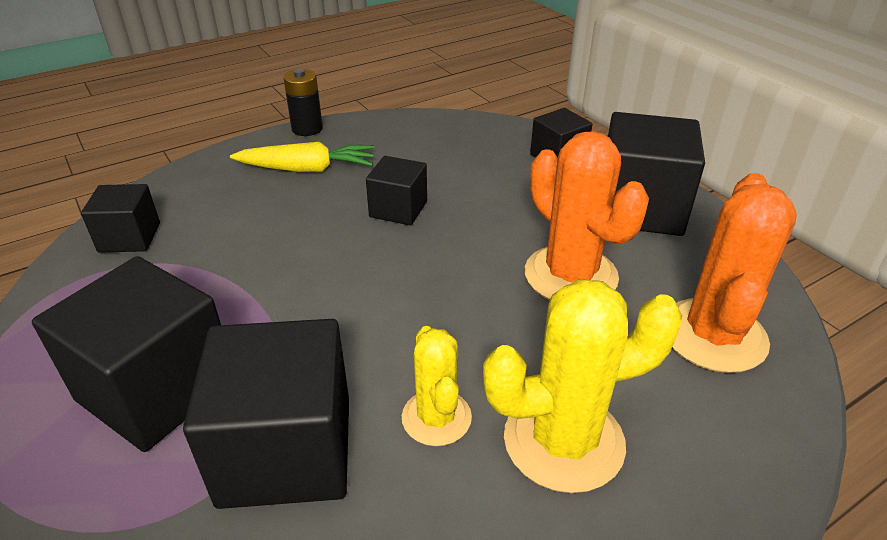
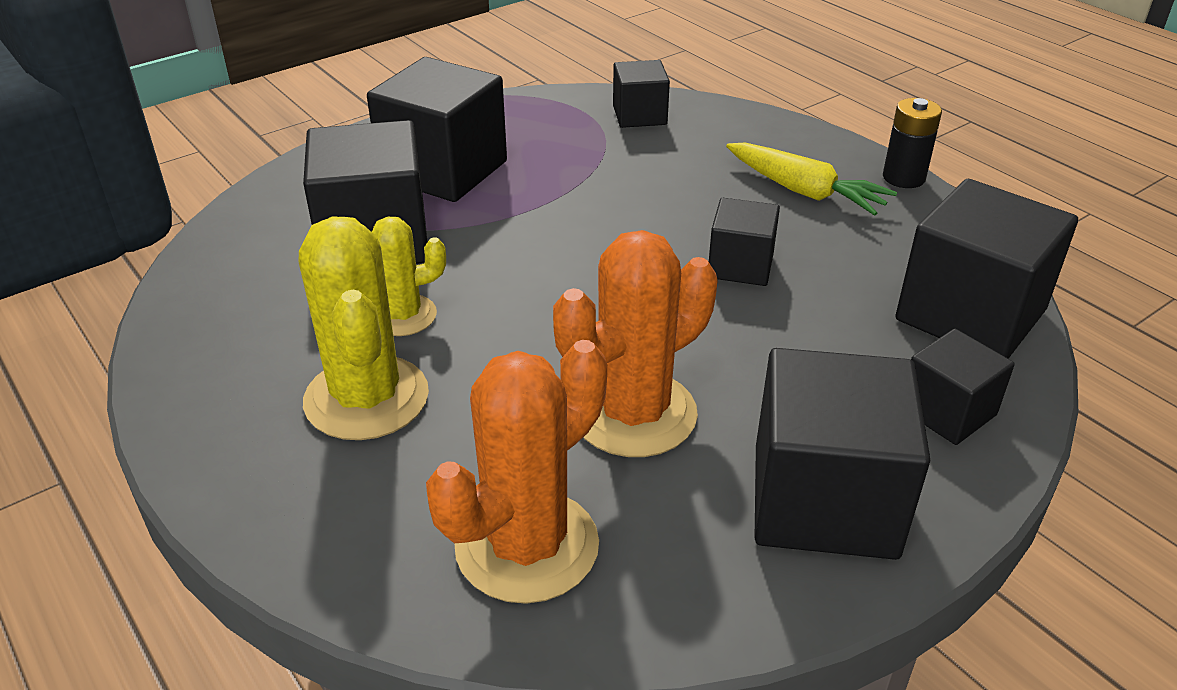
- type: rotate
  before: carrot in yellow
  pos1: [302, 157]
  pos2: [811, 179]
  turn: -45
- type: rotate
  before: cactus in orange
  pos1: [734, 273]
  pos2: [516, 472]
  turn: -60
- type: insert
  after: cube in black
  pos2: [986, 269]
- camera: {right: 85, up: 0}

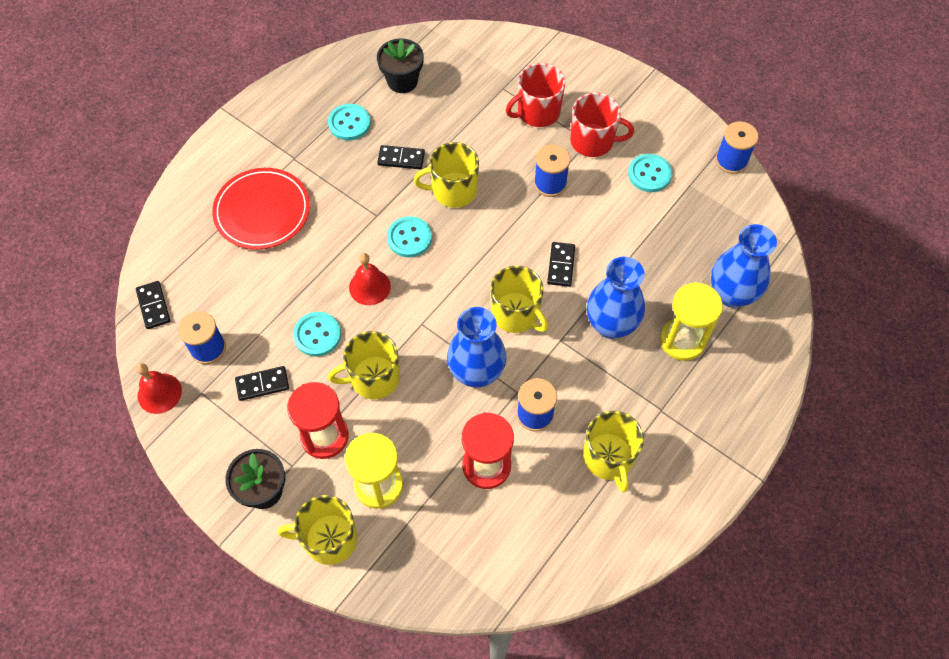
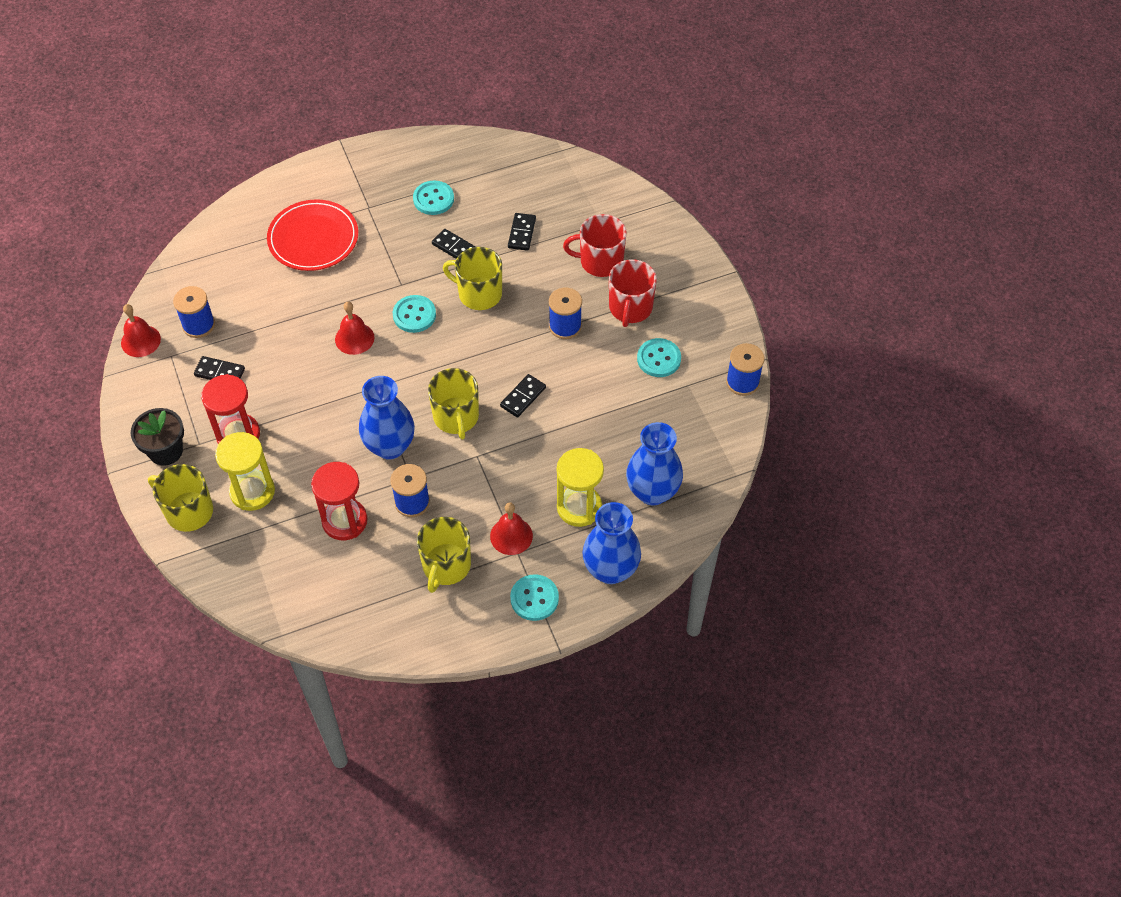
- type: move
  before: domino in black
  pos1: [153, 305]
  pos2: [522, 232]
- type: move
  before: button in turquoise
  pos1: [317, 334]
  pos2: [534, 597]
- type: delete
  before: mug in yellow
  pos1: [364, 365]
- type: delete
  before: flower pot in black
  pos1: [400, 65]
- type: rotate
  before: mug in red
  pos1: [602, 124]
  pos2: [633, 293]
  turn: 60
- type: move
  before: vase in blue
  pos1: [616, 298]
  pos2: [612, 543]
- type: insert
  after: bell in red
  pos2: [511, 528]
- camera: {right: 30, up: -5}

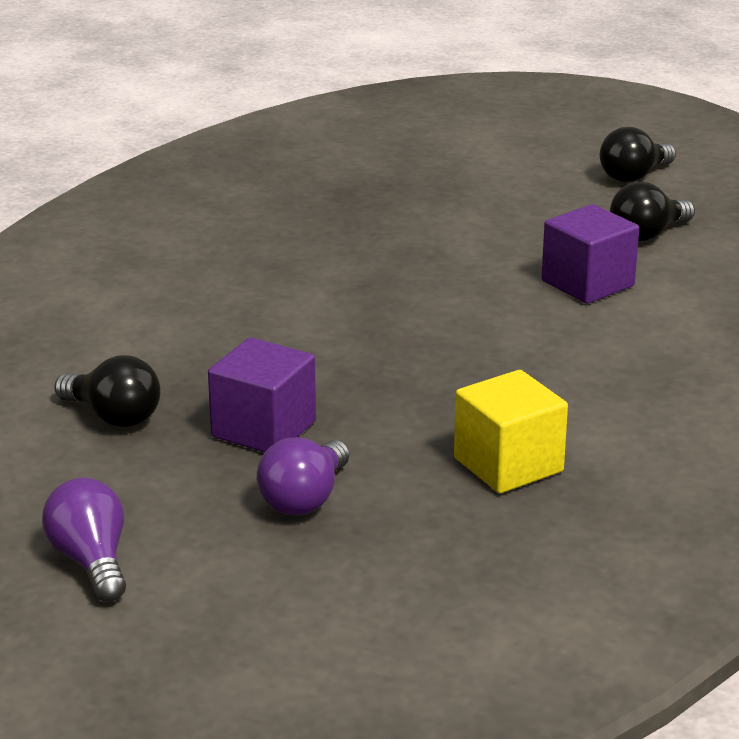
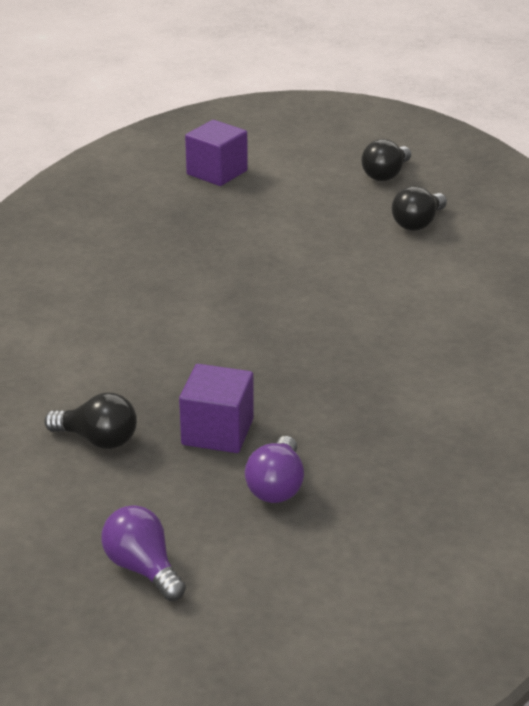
- type: delete
  before: cube in yellow
  pos1: [511, 431]
- type: move
  before: cube in purple
  pos1: [590, 254]
  pos2: [216, 153]
- camera: {right: -15, up: 5}

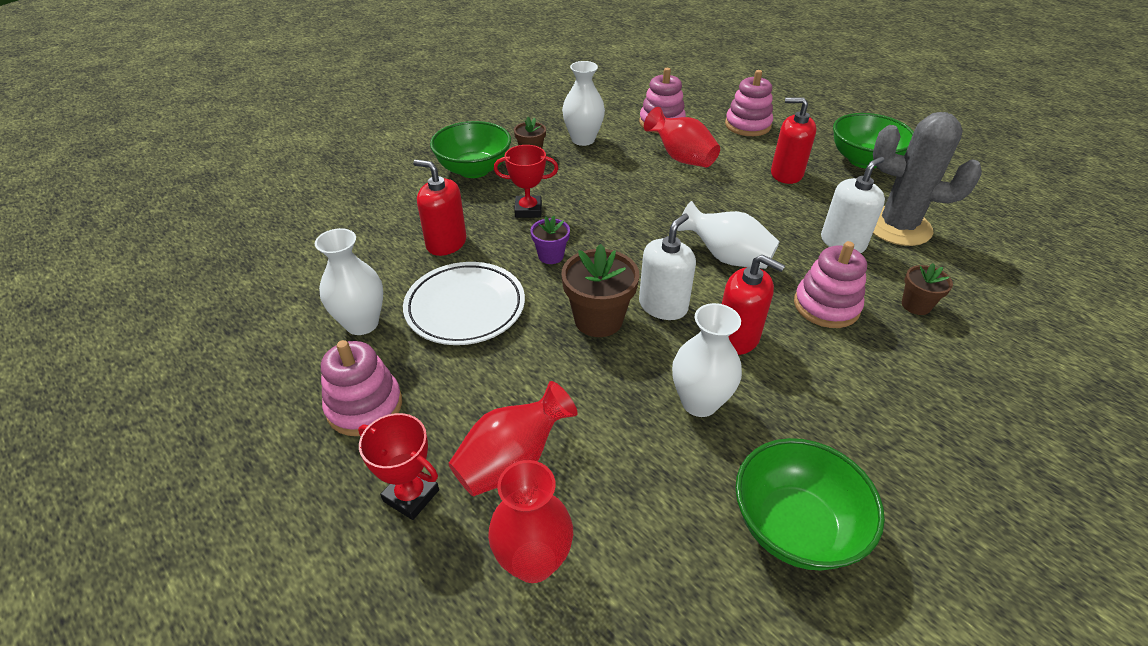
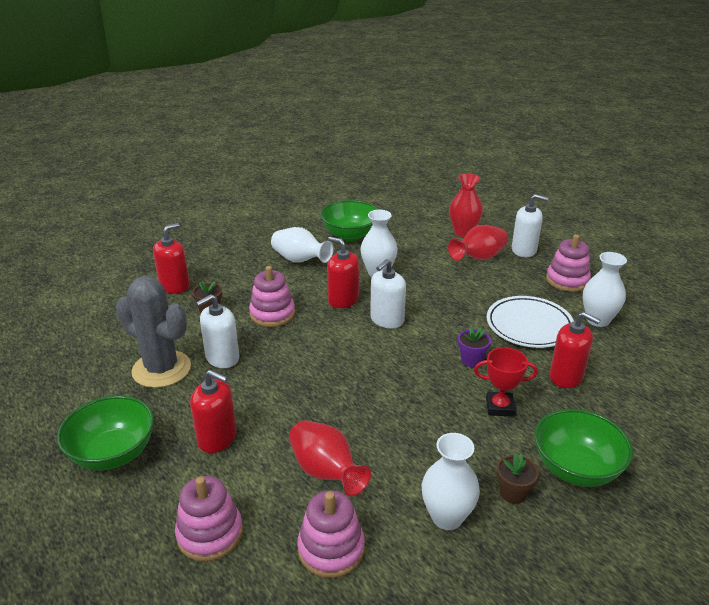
- type: replace
  before: trophy in red
  after: soap dispenser in white
  pos1: [398, 466]
  pos2: [530, 225]
- type: delete
  before: flower pot in brown
  pos1: [600, 290]
- type: move
  before: vase in white
  pos1: [728, 235]
  pos2: [302, 245]
- type: insert
  after: soap dispenser in red
  pos2: [171, 258]
- camera: {right: -175, up: -10}

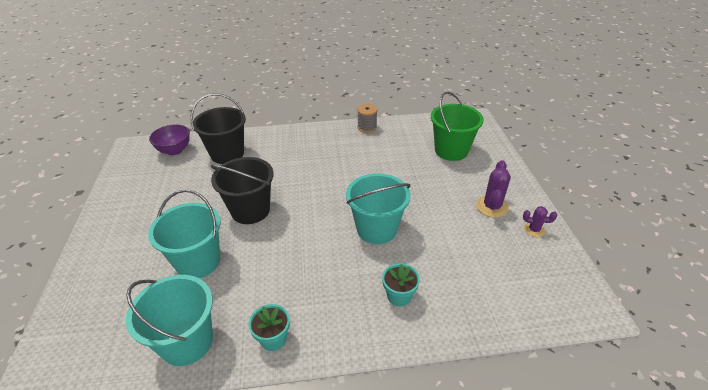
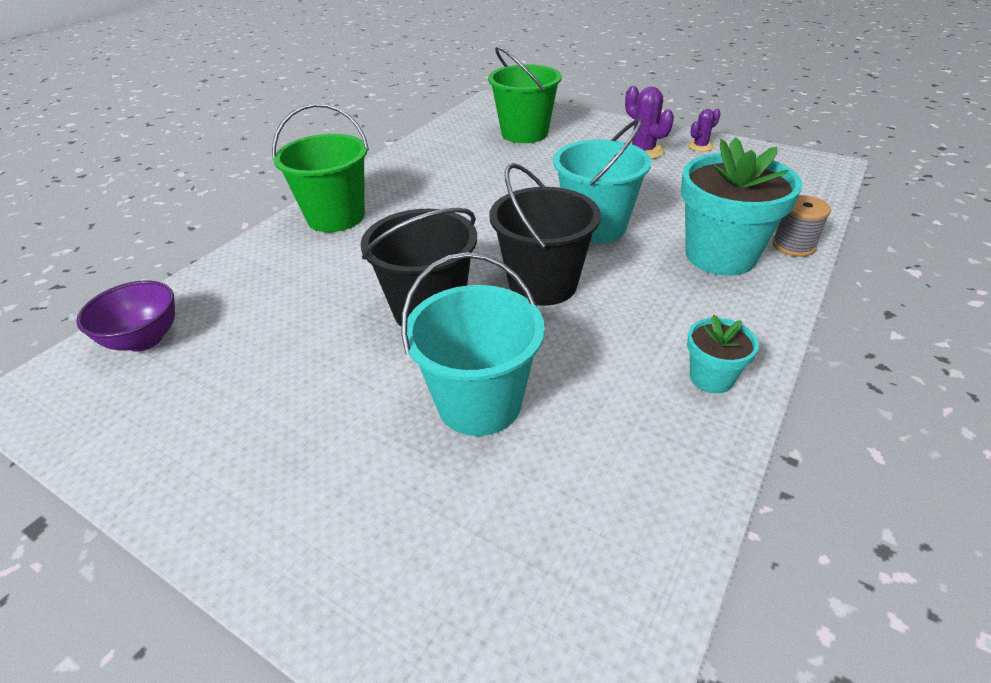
- type: delete
  before: bucket in turquoise
  pos1: [169, 320]
- type: move
  before: bucket in black
  pos1: [218, 128]
  pos2: [545, 234]
- type: move
  before: spool in grey
  pos1: [367, 118]
  pos2: [801, 226]
- type: resize
  before: flower pot in turquoise
  pos1: [401, 285]
  pos2: [741, 206]
  scale: 2.05
- type: insert
  after: bucket in green
  pos2: [320, 167]
- camera: {right: -50, up: 0}

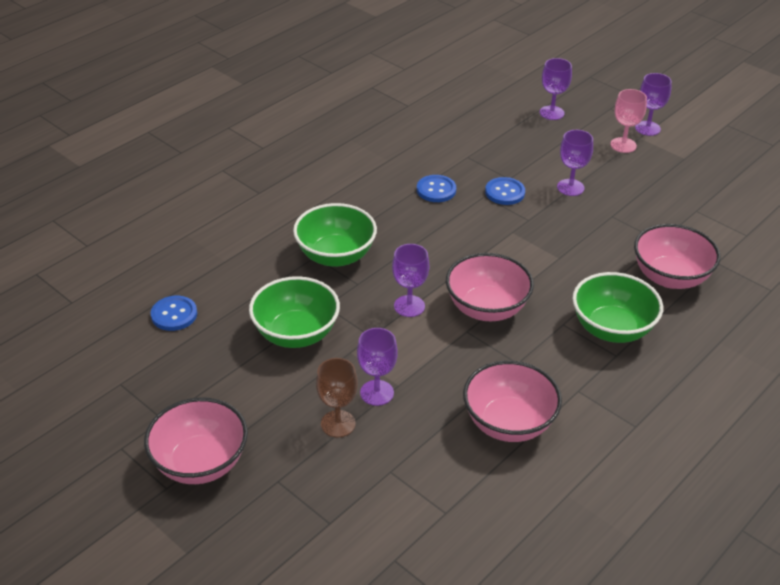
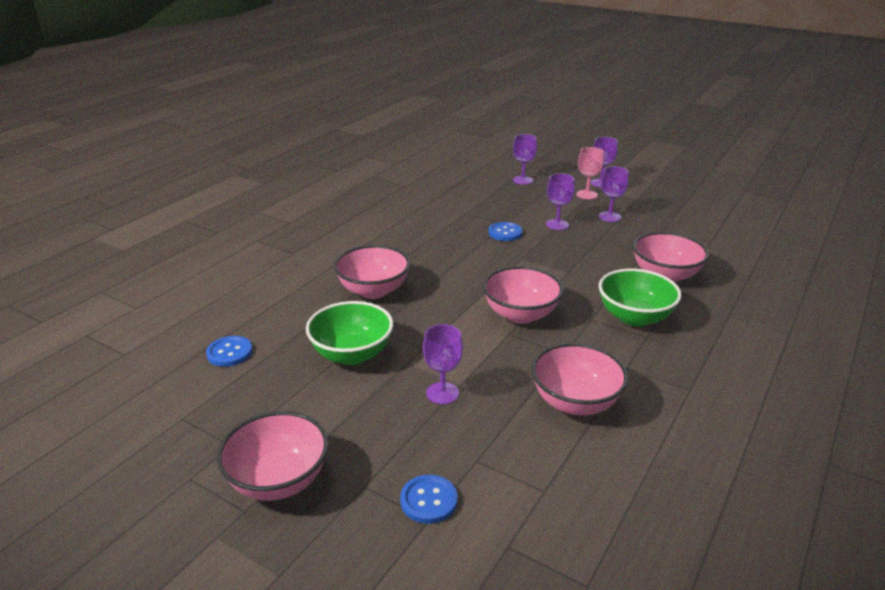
- type: recolor
  before: bowl in green
  after: bowl in pink
  pos1: [335, 235]
  pos2: [372, 272]
- type: delete
  before: goblet in brown
  pos1: [337, 397]
- type: move
  before: goblet in purple
  pos1: [410, 280]
  pos2: [614, 194]
- type: move
  before: button in blue
  pos1: [436, 188]
  pos2: [429, 499]
- camera: {right: -10, up: -10}

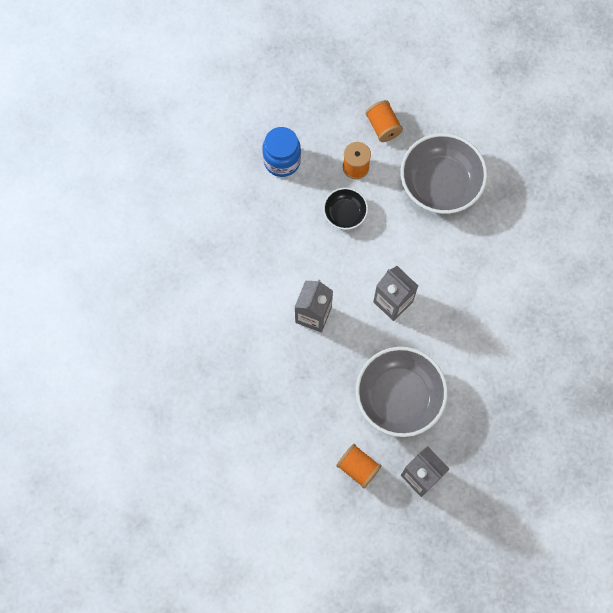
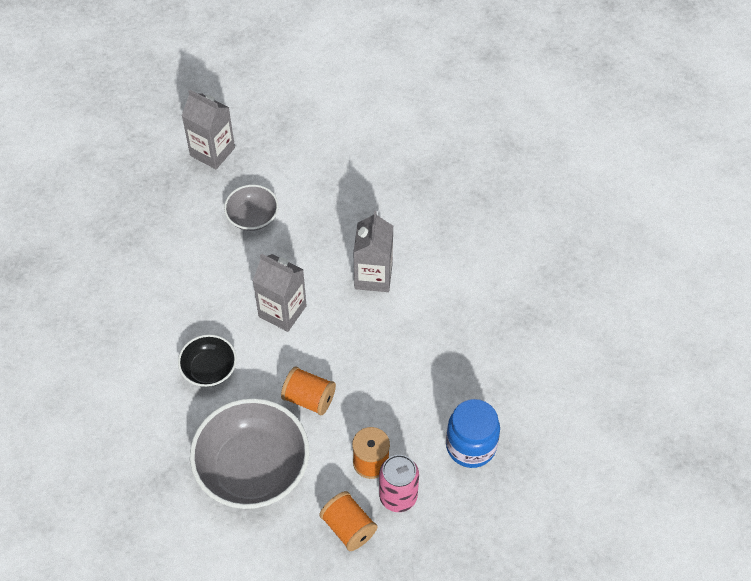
- type: move
  before: bowl in black
  pos1: [345, 208]
  pos2: [207, 361]
- type: move
  before: spool in orange
  pos1: [359, 466]
  pos2: [308, 391]
- type: resize
  before: bowl in grey
  pos1: [402, 392]
  pos2: [251, 208]
  scale: 0.52
- type: insert
  after: can in pink
  pos2: [399, 483]
- camera: {right: 165, up: -15}

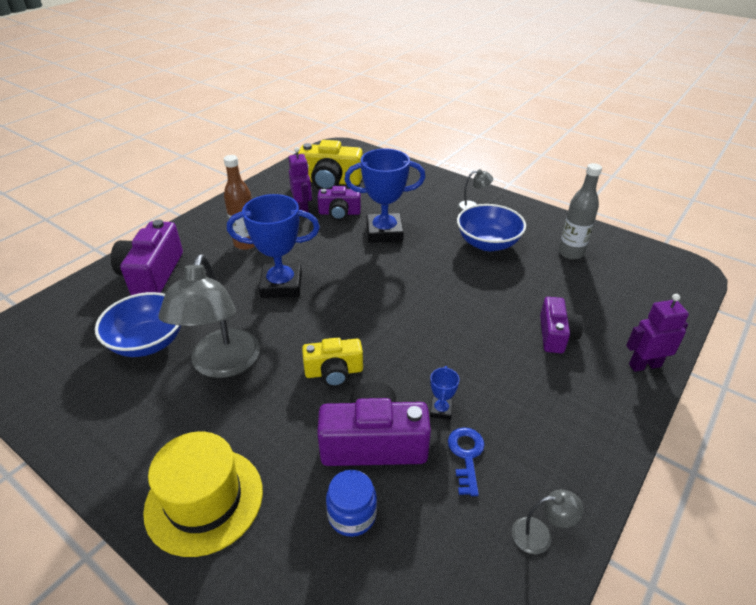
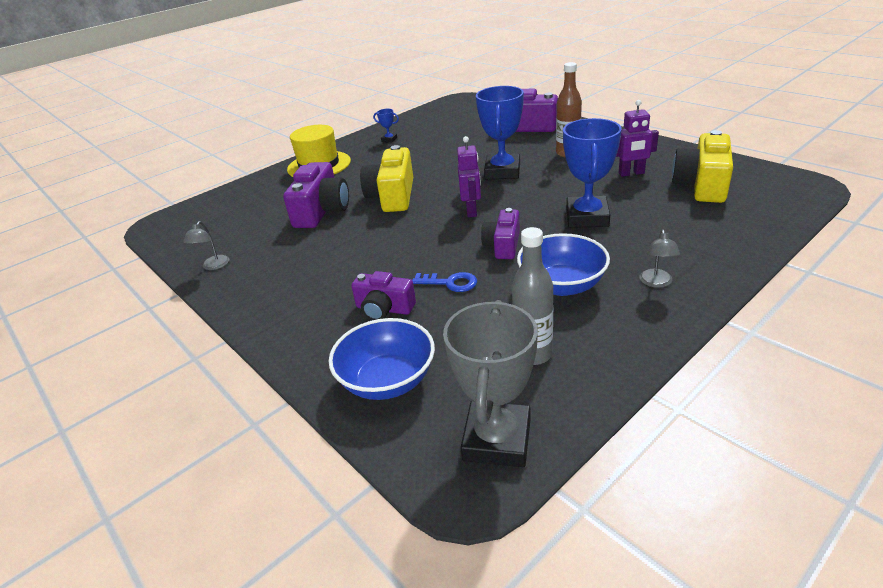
- type: move
  before: bowl in blue
  pos1: [138, 324]
  pos2: [382, 359]
- type: delete
  before: lamp in grey
  pos1: [209, 316]
- type: resize
  before: camera in yellow
  pos1: [332, 362]
  pos2: [386, 178]
  scale: 1.6
- type: move
  before: camera in purple
  pos1: [339, 203]
  pos2: [500, 233]
- type: delete
  before: jar in blue
  pos1: [351, 503]
- type: move
  before: trophy in blue
  pos1: [444, 393]
  pos2: [386, 125]
- type: move
  before: key in blue
  pos1: [466, 461]
  pos2: [444, 282]
- type: move
  before: robot in purple
  pos1: [657, 333]
  pos2: [469, 177]
- type: insert
  after: trophy in grey
  pos2: [490, 383]
- camera: {right: 105, up: -5}

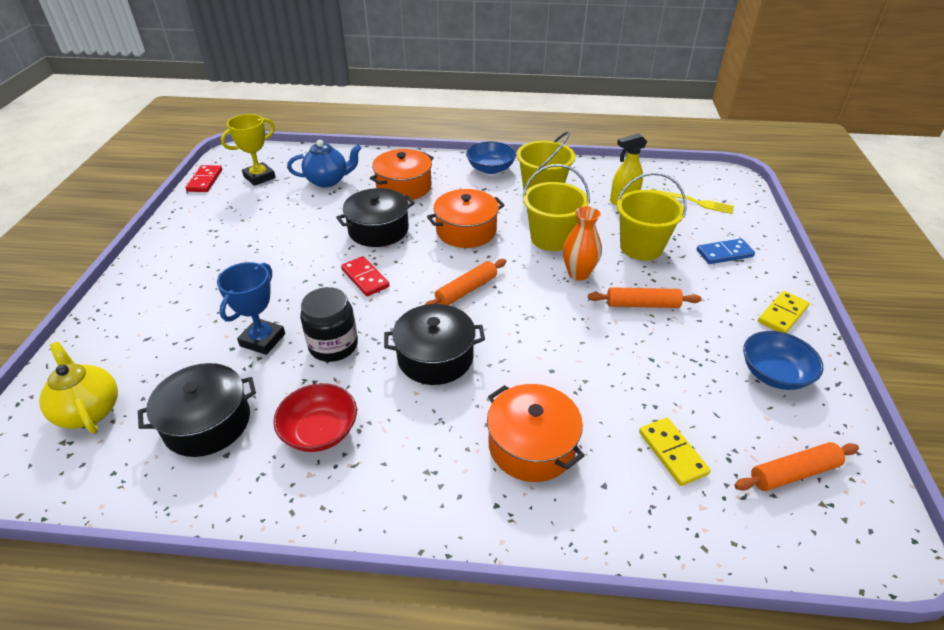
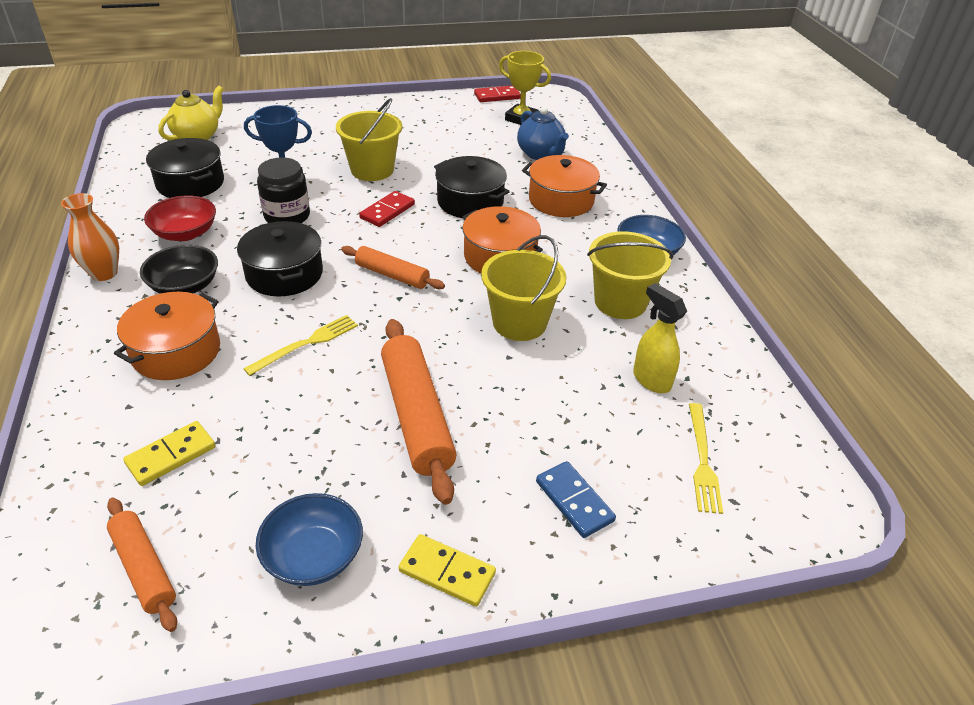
- type: move
  before: vase in orange
  pos1: [582, 243]
  pos2: [90, 237]
- type: resize
  before: rolling pin in orange
  pos1: [645, 297]
  pos2: [419, 412]
  scale: 1.68
- type: move
  before: bucket in yellow
  pos1: [652, 216]
  pos2: [369, 139]
- type: insert
  after: bowl in black
  pos2: [179, 269]
- type: insert
  after: fork in yellow
  pos2: [300, 345]
- camera: {right: 70, up: 0}

